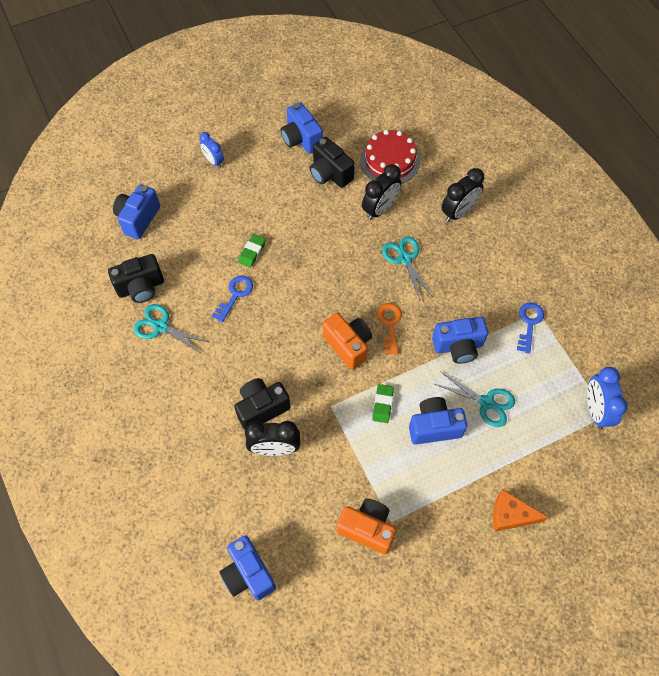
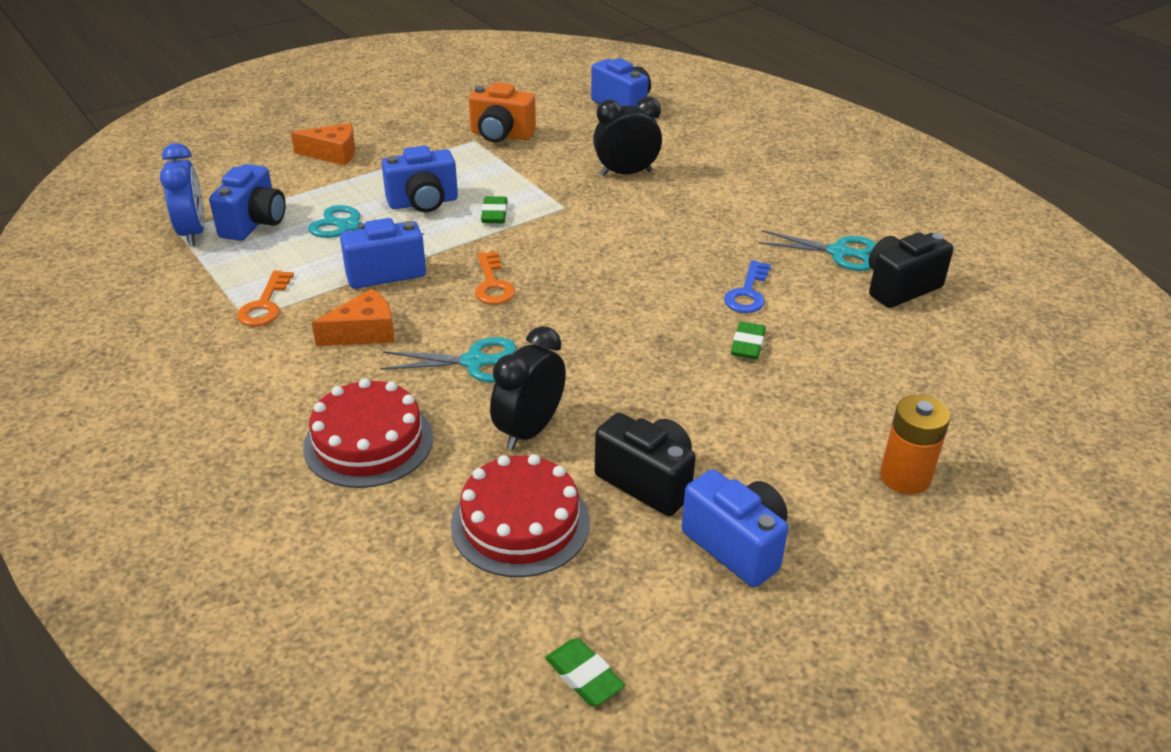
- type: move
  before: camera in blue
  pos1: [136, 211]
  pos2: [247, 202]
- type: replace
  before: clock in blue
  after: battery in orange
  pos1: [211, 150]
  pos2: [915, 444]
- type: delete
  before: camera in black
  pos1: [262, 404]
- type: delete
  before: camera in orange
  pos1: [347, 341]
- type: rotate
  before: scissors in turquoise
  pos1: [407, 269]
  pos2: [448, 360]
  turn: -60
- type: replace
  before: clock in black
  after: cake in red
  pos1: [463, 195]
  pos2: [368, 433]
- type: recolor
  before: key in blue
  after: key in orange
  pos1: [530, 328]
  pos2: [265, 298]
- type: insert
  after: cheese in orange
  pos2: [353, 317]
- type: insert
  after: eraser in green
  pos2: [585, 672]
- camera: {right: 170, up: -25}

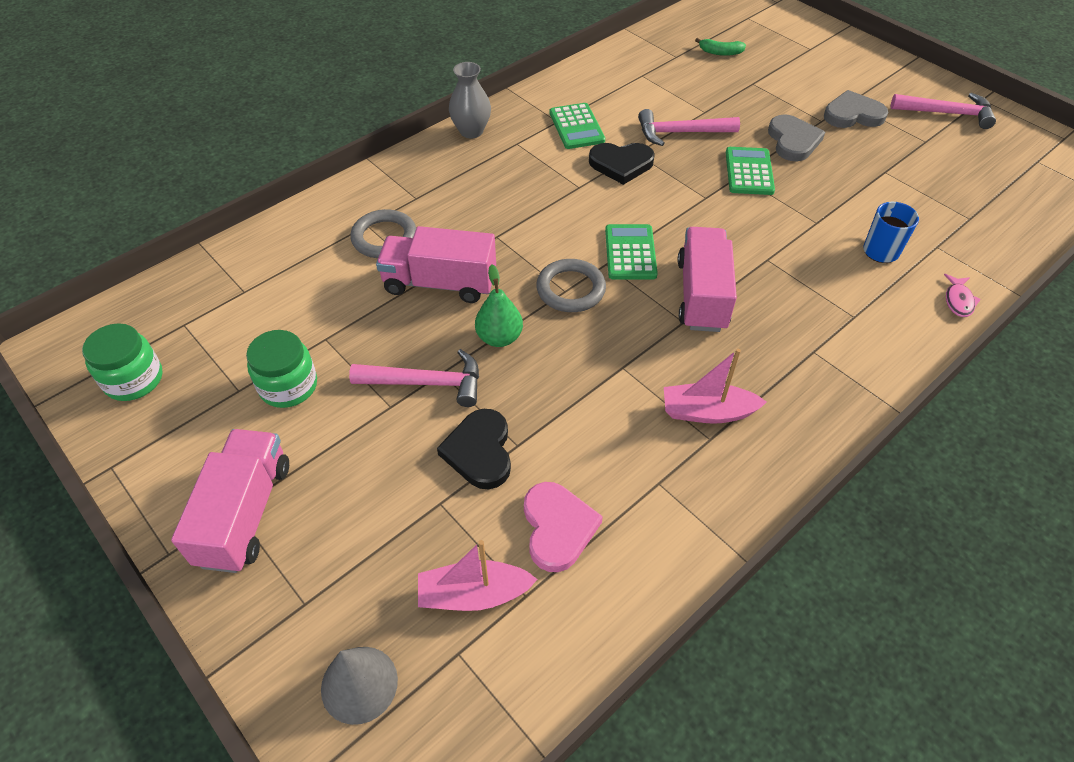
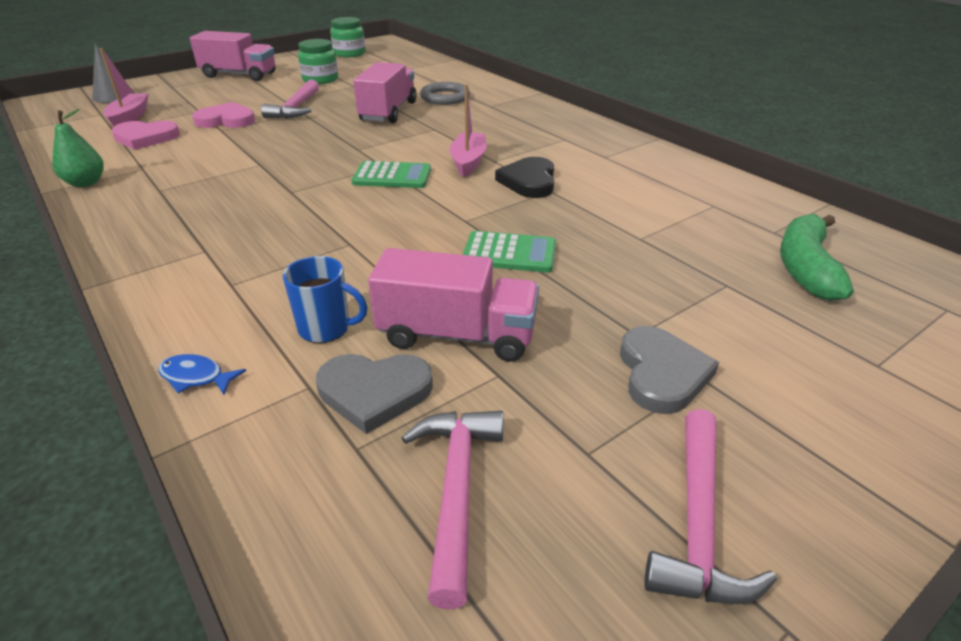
- type: recolor
  before: heart in black
  after: heart in pink
  pos1: [474, 449]
  pos2: [223, 115]
- type: delete
  before: vase in grey
  pos1: [470, 100]
- type: move
  before: pear in green
  pos1: [499, 305]
  pos2: [78, 148]
- type: delete
  before: ring in grey
  pos1: [571, 285]
- type: delete
  before: calculator in green
  pos1: [577, 126]
- type: move
  before: hammer in pink
  pos1: [689, 127]
  pos2: [453, 510]
- type: move
  before: boat in pink
  pos1: [715, 386]
  pos2: [468, 130]
- type: move
  before: truck in pink
  pos1: [707, 279]
  pos2: [453, 305]
- type: resize
  before: banana in green
  pos1: [720, 47]
  pos2: [817, 257]
  scale: 1.87
- type: move
  before: heart in grey
  pos1: [796, 137]
  pos2: [374, 394]
- type: recolor
  before: fish in pink
  after: fish in blue
  pos1: [962, 295]
  pos2: [202, 374]
- camera: {right: 95, up: -15}

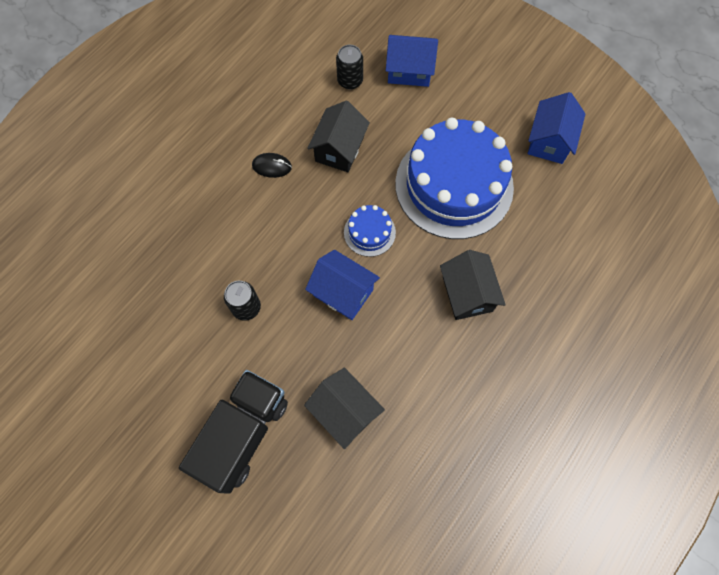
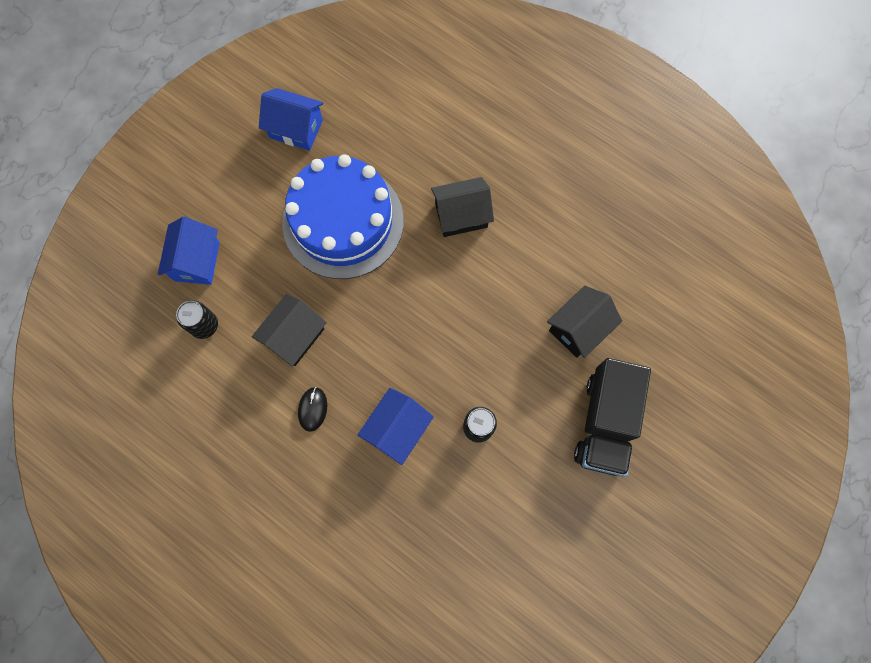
- type: rotate
  before: truck in black
  pos1: [233, 432]
  pos2: [612, 417]
  turn: -105
- type: move
  before: house in blue
  pos1: [342, 285]
  pos2: [396, 426]
- type: rotate
  before: house in black
  pos1: [338, 136]
  pos2: [289, 330]
  turn: -75
- type: delete
  before: cake in blue
  pos1: [370, 231]
- camera: {right: -90, up: 5}

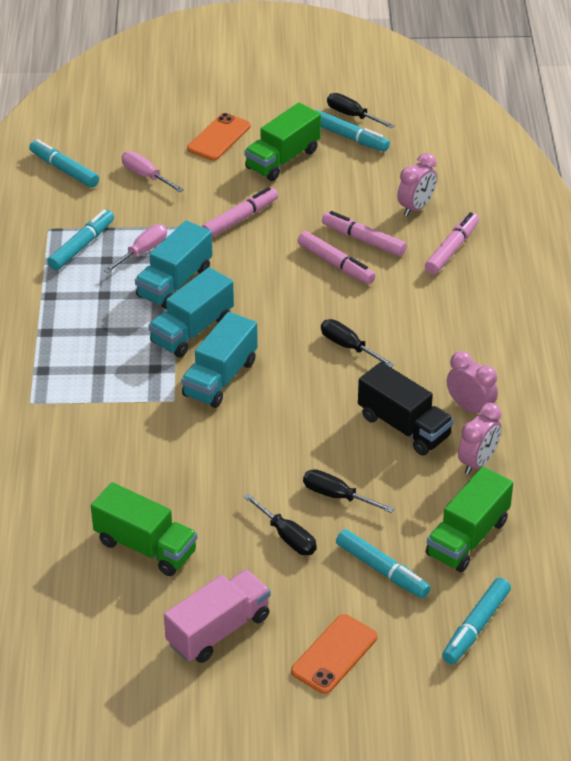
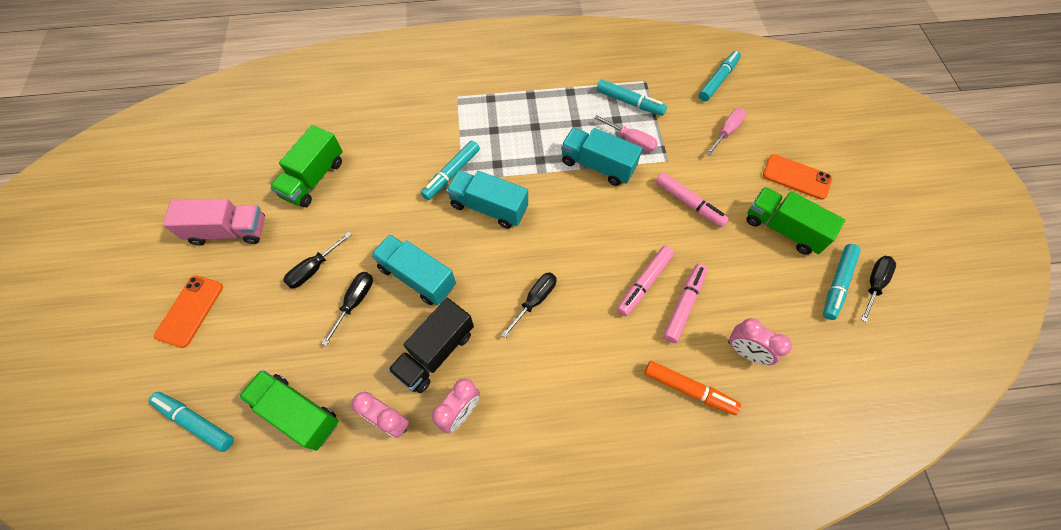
- type: move
  before: truck in turquoise
  pos1: [191, 312]
  pos2: [413, 269]
- type: rotate
  before: truck in pink
  pos1: [217, 616]
  pos2: [214, 222]
  turn: -45
- type: rotate
  before: phone in orange
  pos1: [334, 654]
  pos2: [188, 311]
  turn: 75
- type: move
  before: marker in turquoise
  pos1: [383, 563]
  pos2: [450, 170]
- type: recolor
  before: marker in pink
  after: marker in orange
  pos1: [452, 243]
  pos2: [692, 388]
- camera: {right: 85, up: 20}

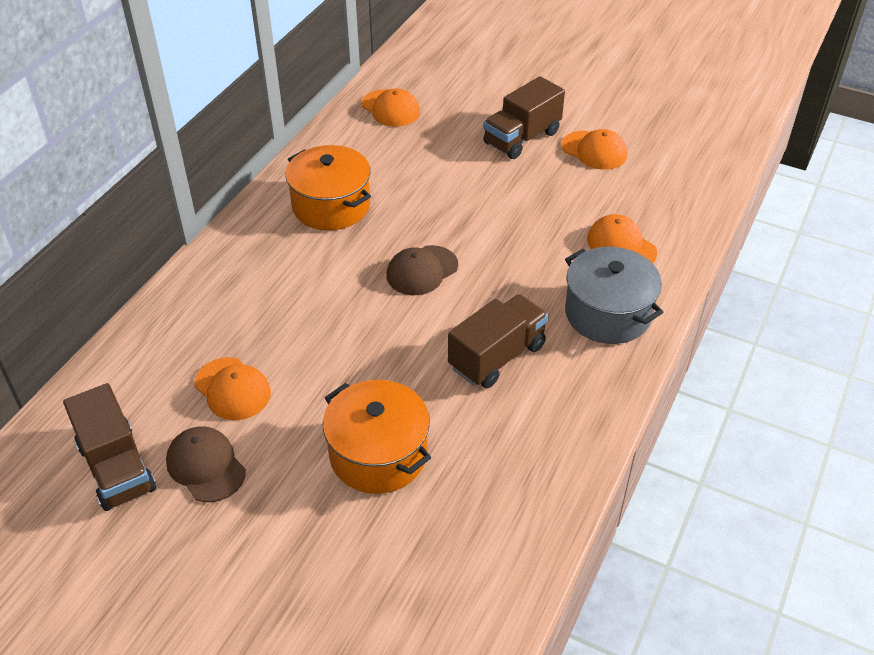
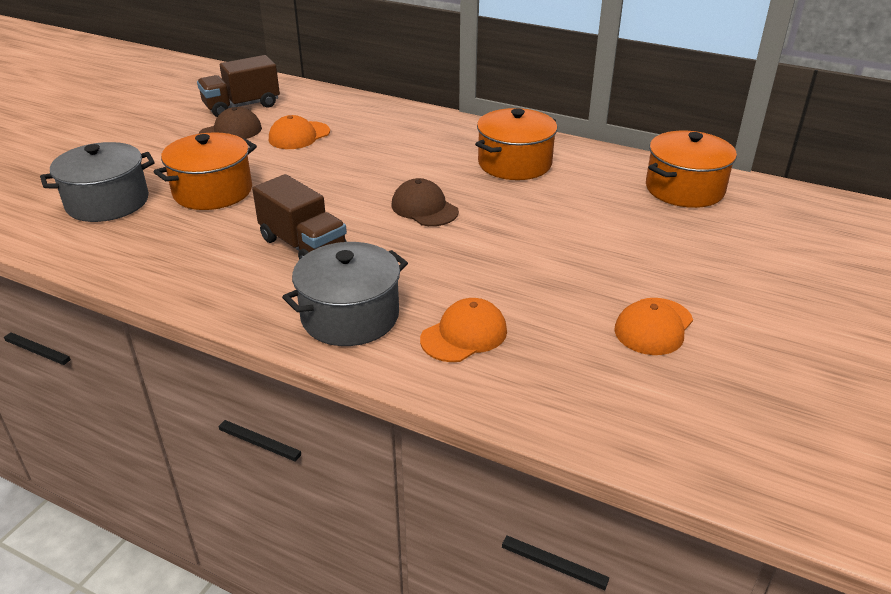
- type: replace
  before: cap in orange
  after: pot in orange
  pos1: [390, 107]
  pos2: [691, 169]
- type: delete
  before: truck in brown
  pos1: [524, 117]
- type: insert
  after: pot in grey
  pos2: [97, 182]
- camera: {right: 90, up: -10}

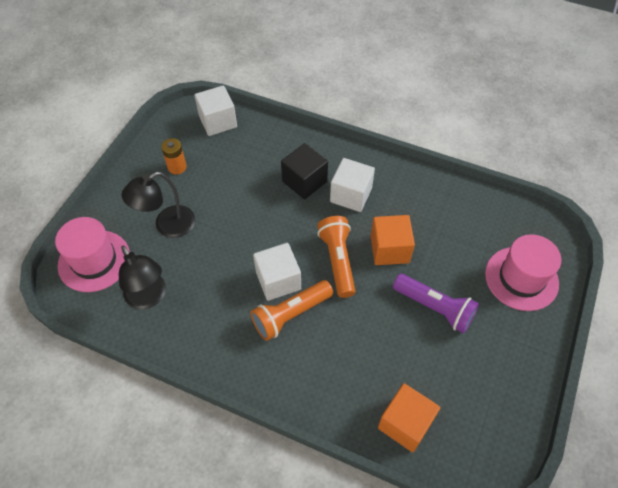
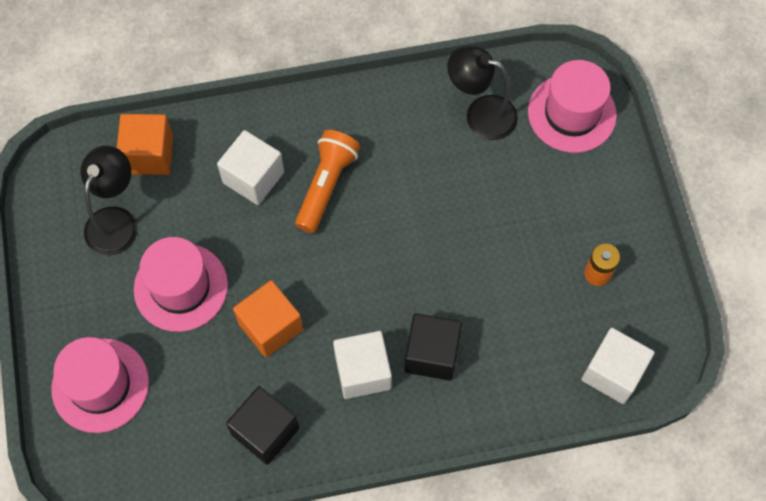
- type: move
  before: lamp in black
  pos1: [158, 205]
  pos2: [108, 201]
- type: move
  before: cube in white
  pos1: [277, 272]
  pos2: [250, 167]
- type: delete
  before: flashlight in orange
  pos1: [336, 257]
- type: replace
  before: flashlight in purple
  after: hat in pink
  pos1: [436, 303]
  pos2: [181, 284]
- type: insert
  after: cube in black
  pos2: [262, 425]
- camera: {right: 145, up: 10}

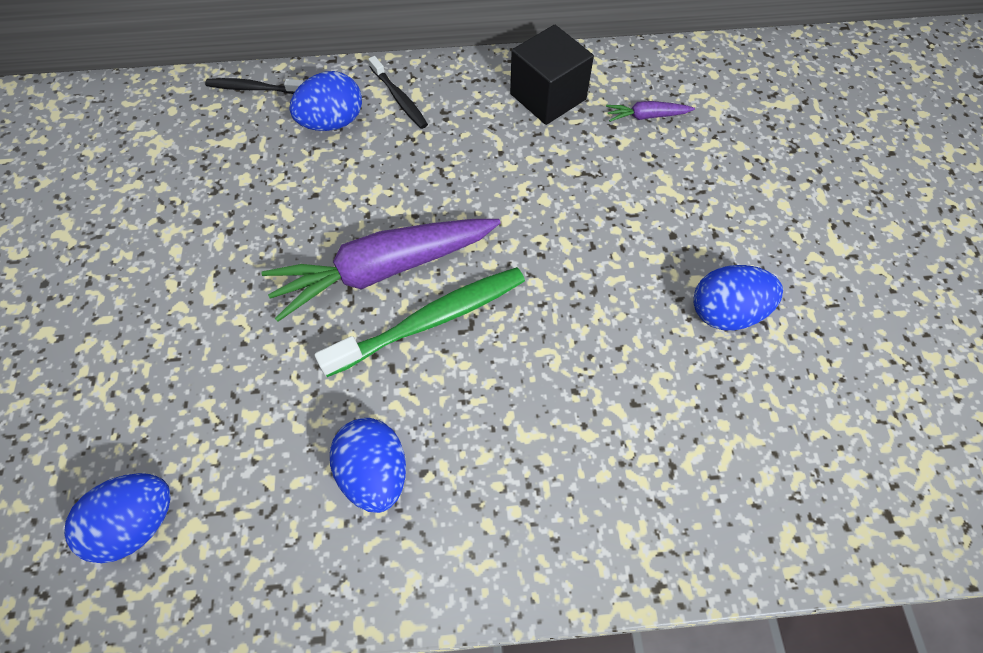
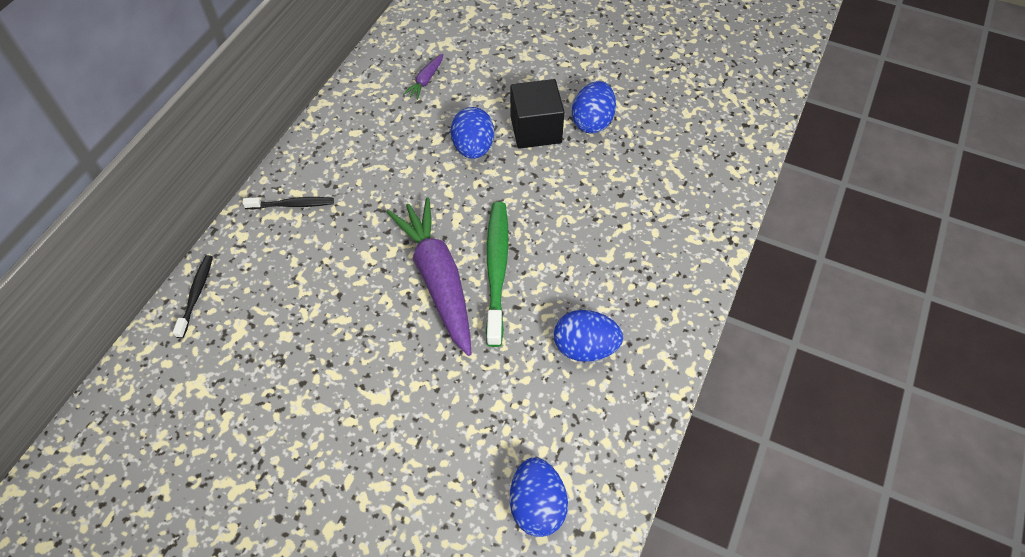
- type: rotate
  before: toothbrush in black
  pos1: [254, 86]
  pos2: [193, 296]
  turn: 150
- type: rotate
  before: carrot in purple
  pos1: [380, 270]
  pos2: [429, 276]
  turn: 150
- type: move
  before: egg in blue
  pos1: [326, 101]
  pos2: [472, 133]
- type: move
  before: cube in black
  pos1: [552, 75]
  pos2: [537, 114]
- camera: {right: -60, up: -5}

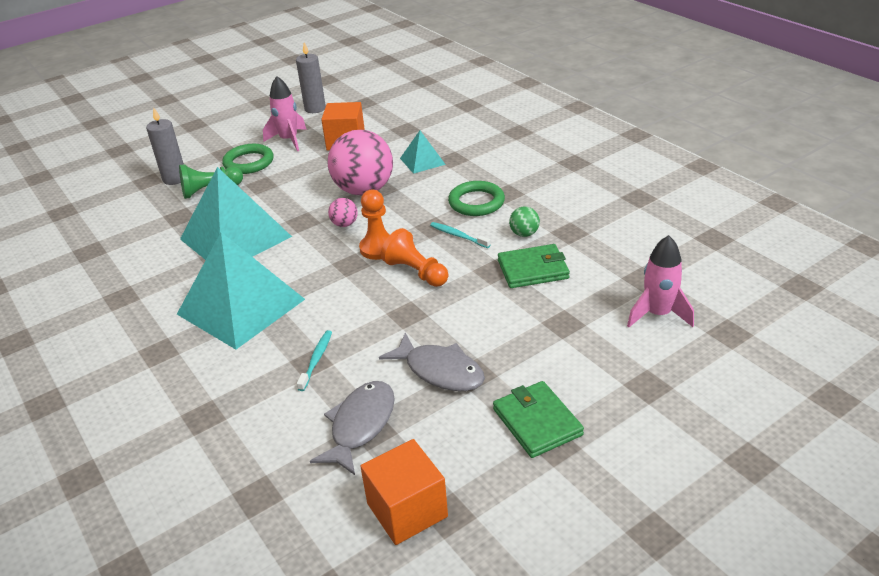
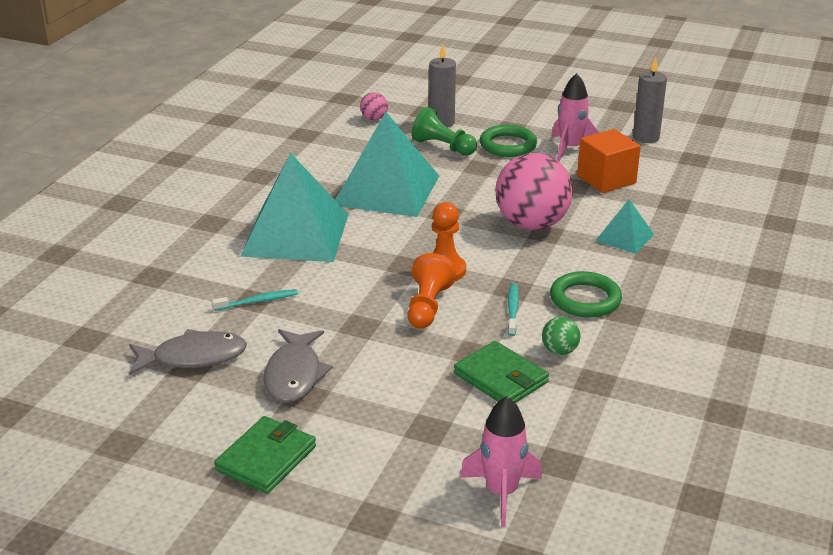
- type: move
  before: ball in pink
  pos1: [343, 212]
  pos2: [374, 106]
- type: delete
  before: cube in orange
  pos1: [404, 492]
- camera: {right: 55, up: -5}

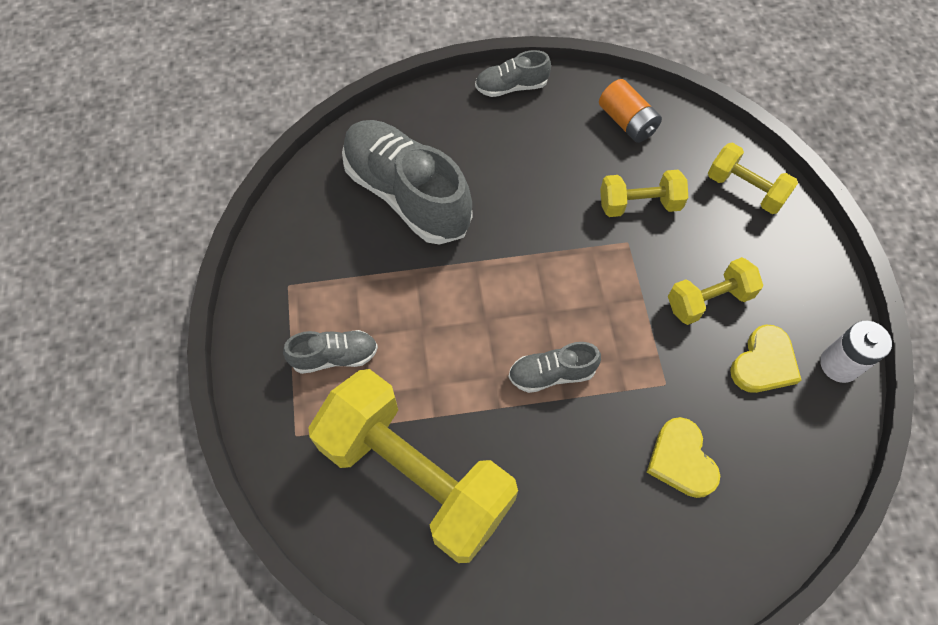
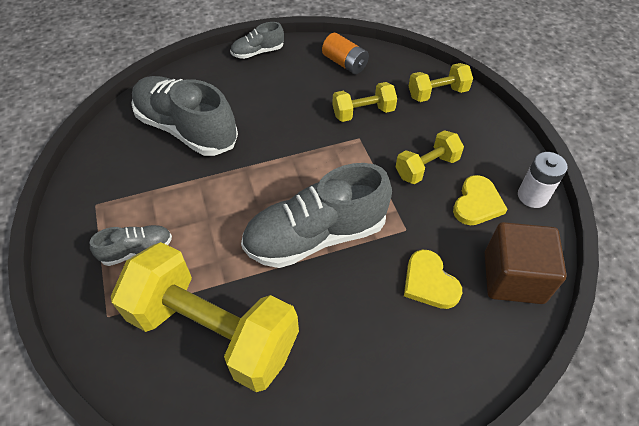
- type: resize
  before: shoe in grey
  pos1: [554, 367]
  pos2: [316, 215]
  scale: 2.06
- type: rotate
  before: dumbbell in yellow
  pos1: [753, 178]
  pos2: [441, 82]
  turn: -45
- type: insert
  after: cube in brown
  pos2: [526, 263]
- camera: {right: -10, up: -10}

